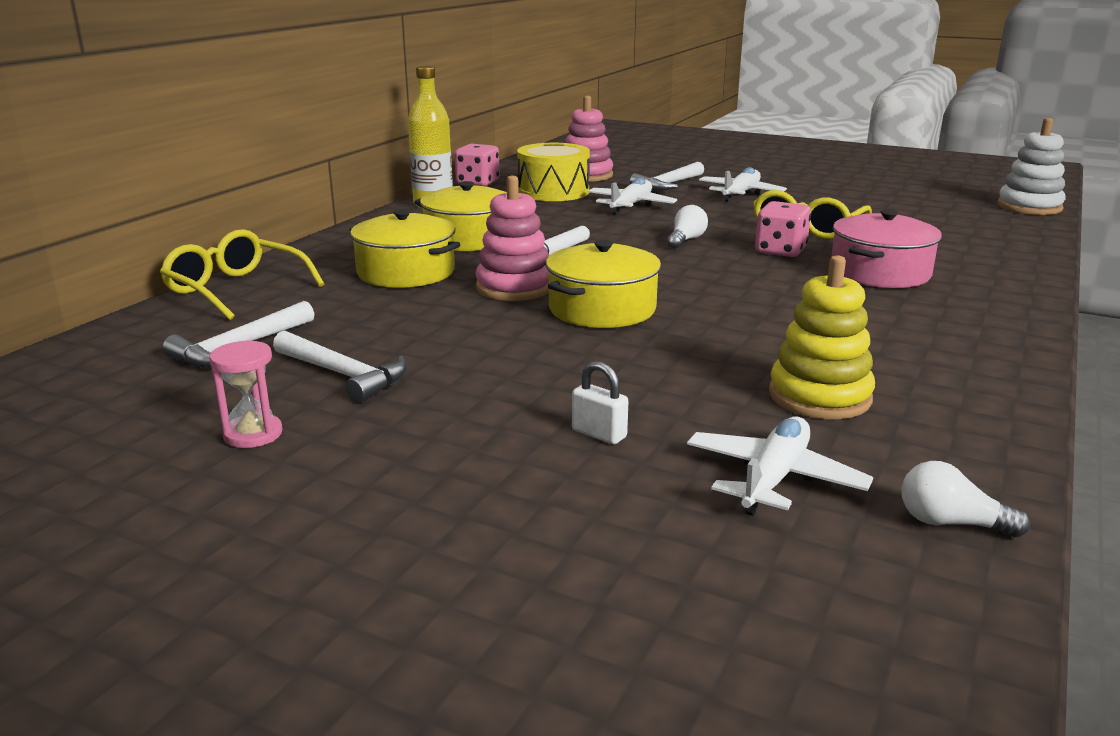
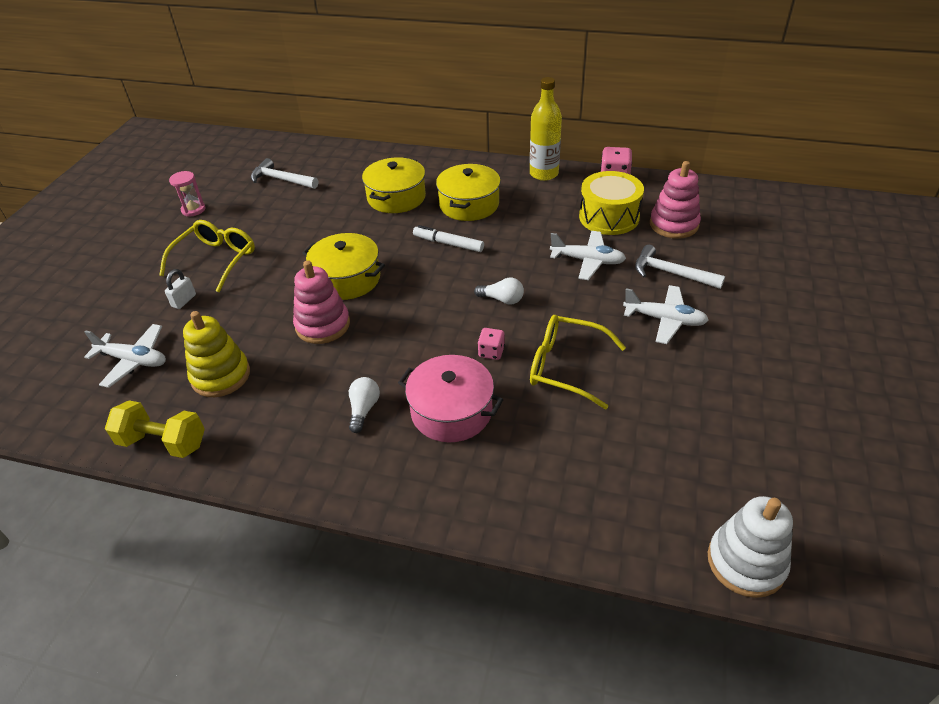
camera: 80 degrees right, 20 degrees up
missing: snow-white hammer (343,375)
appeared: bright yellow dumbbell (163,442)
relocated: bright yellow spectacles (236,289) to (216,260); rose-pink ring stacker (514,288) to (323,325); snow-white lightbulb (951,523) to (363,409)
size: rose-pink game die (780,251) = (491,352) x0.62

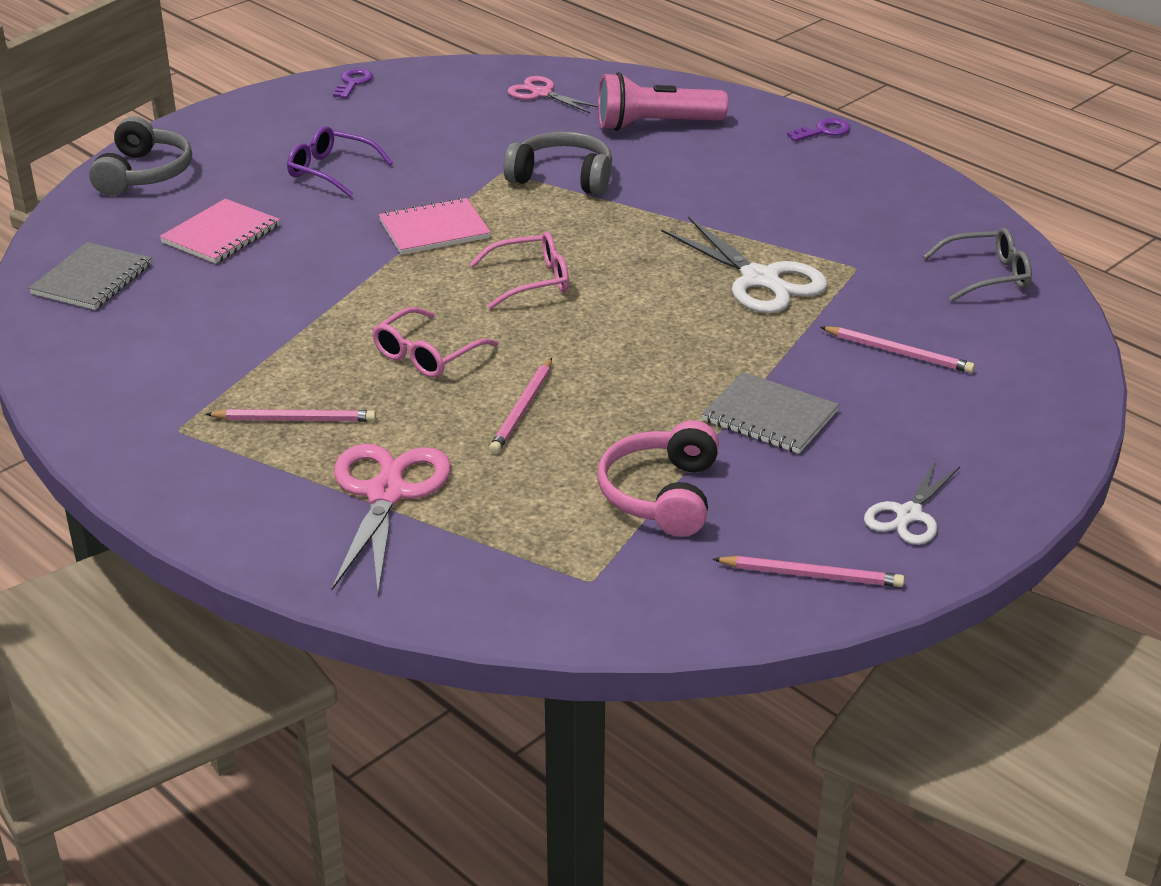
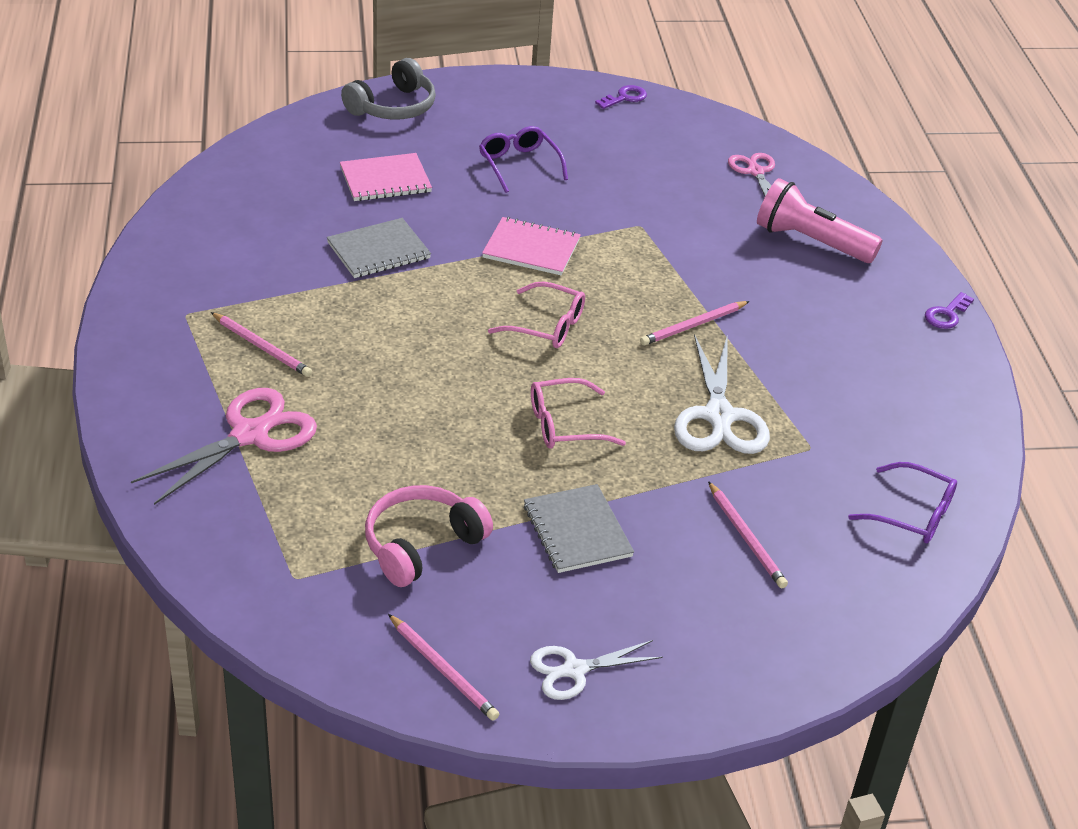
camera: 35 degrees right, 5 degrees up
missing: gray headphones (562,177)
relocated: gray notepad (92,279) to (378,251); rose-pink spectacles (427,355) to (565,425); rose-pink pencil (522,409) to (693,326)
colour: gray spectacles (986,276) to purple spectacles (912,514)
spun: purple key (823,131) = (946,314) 120 degrees clockwise

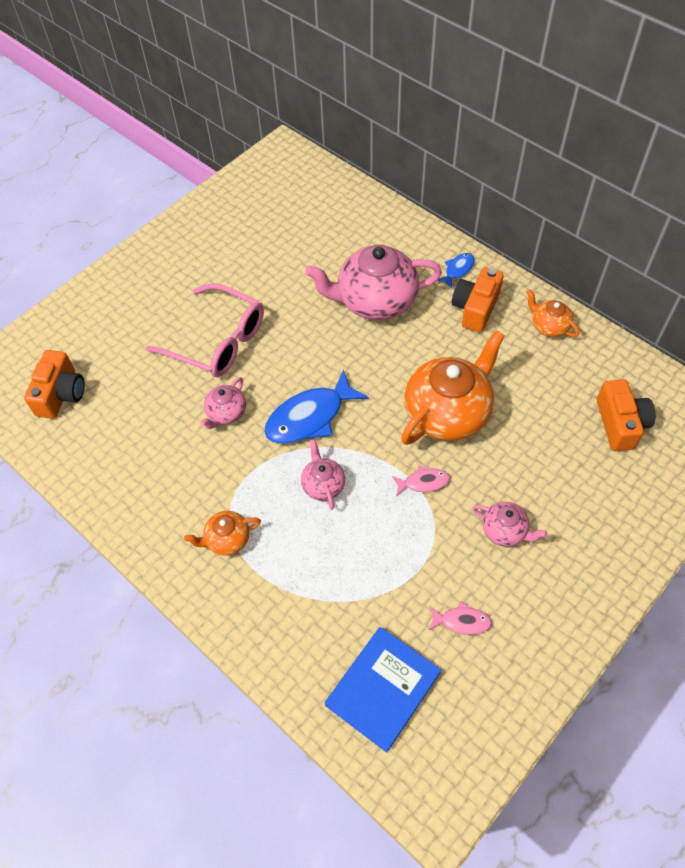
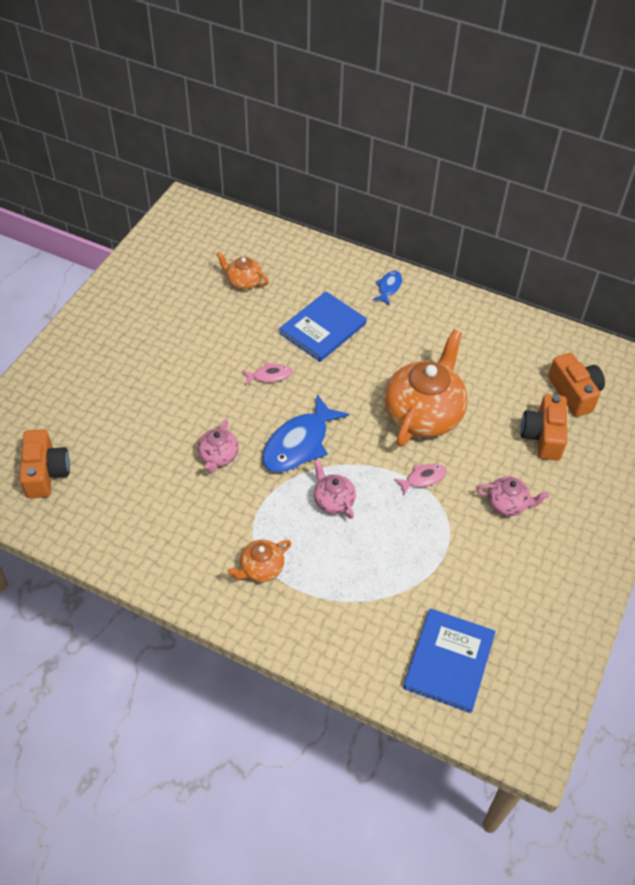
camera: 20 degrees left, 5 degrees down
missing: rose-pink spectacles (217,340)
relocated: rose-pink fish figure (462,621) to (269,375); bright orange camera (475,308) to (543,436); bright orange tea pot (549,326) to (243,282)
exchanged: rose-pink tea pot (375,301) to blue hardback (323,329)

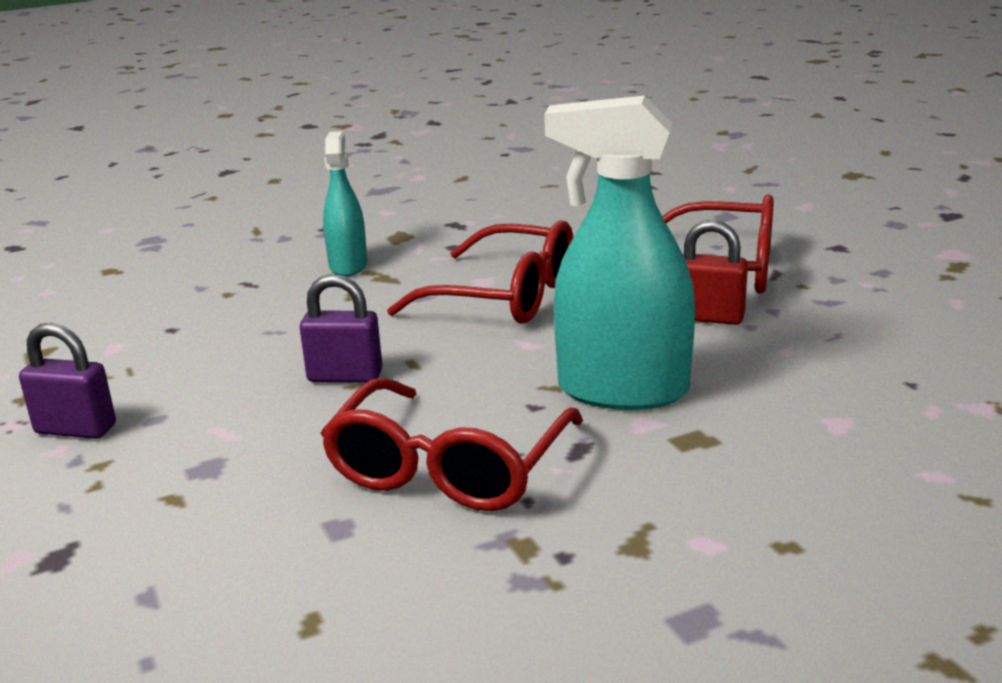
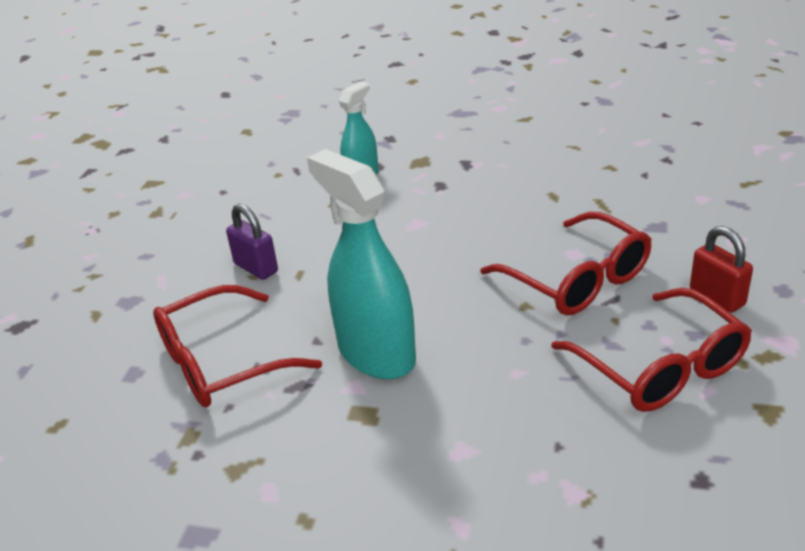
camera: 40 degrees right, 10 degrees up
missing: purple padlock (75,429)
relocated: crimson spectacles (505,296) to (661,367); crimson padlock (709,317) to (717,297)

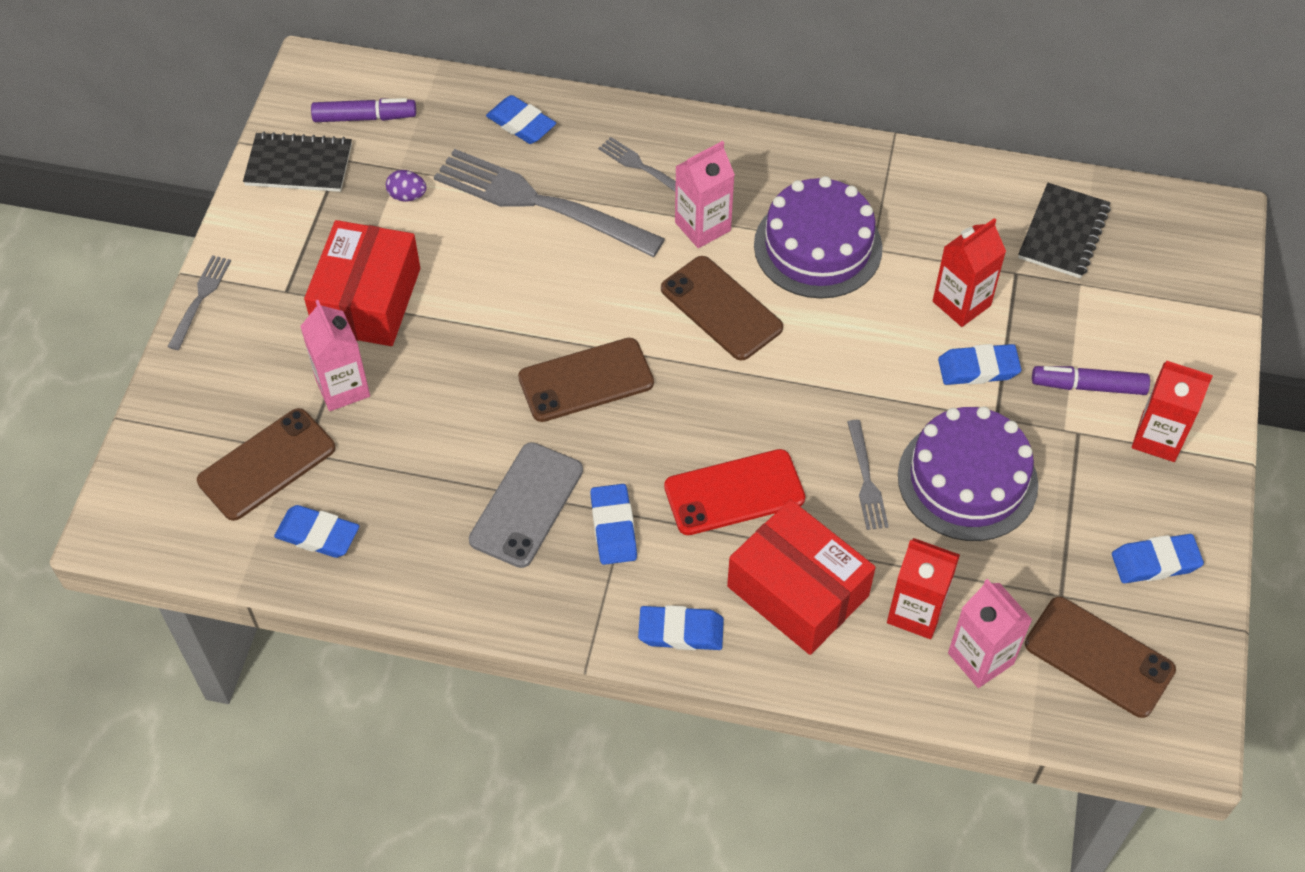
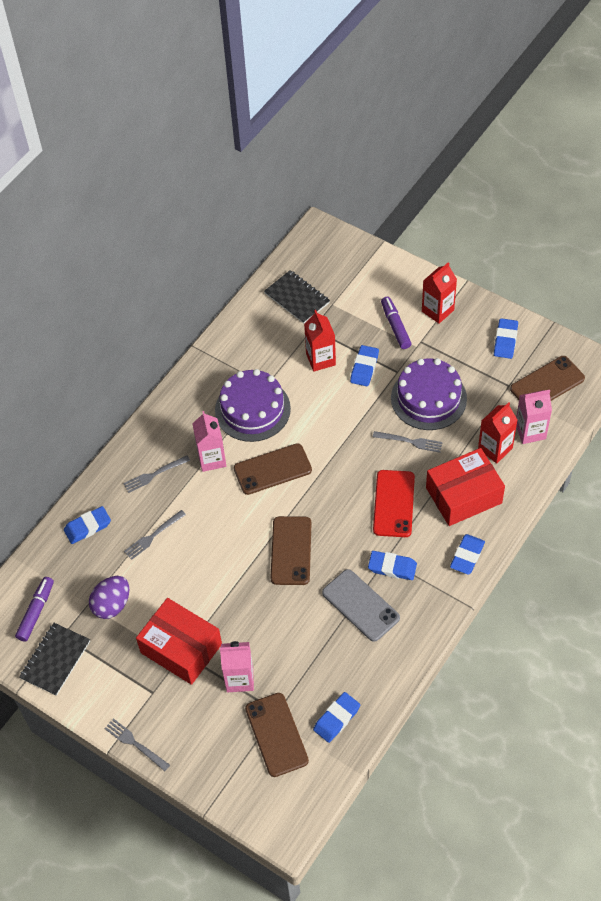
camera: 65 degrees left, 0 degrees up
spun: purple marker (1088,386) = (395,326) 135 degrees clockwise
size: purple egg shape (407,196) = (112,605) x1.74; gray dinner fork (537,202) = (152,536) x0.47

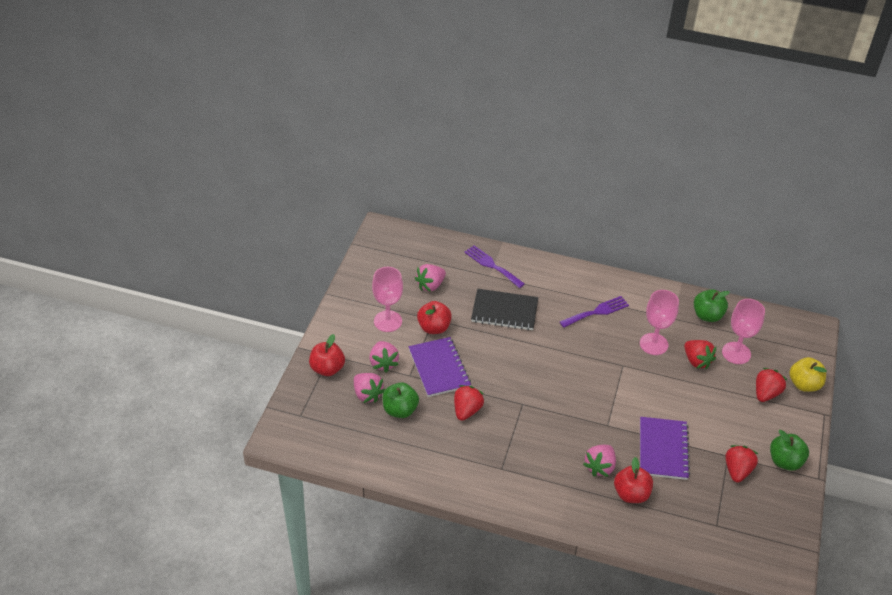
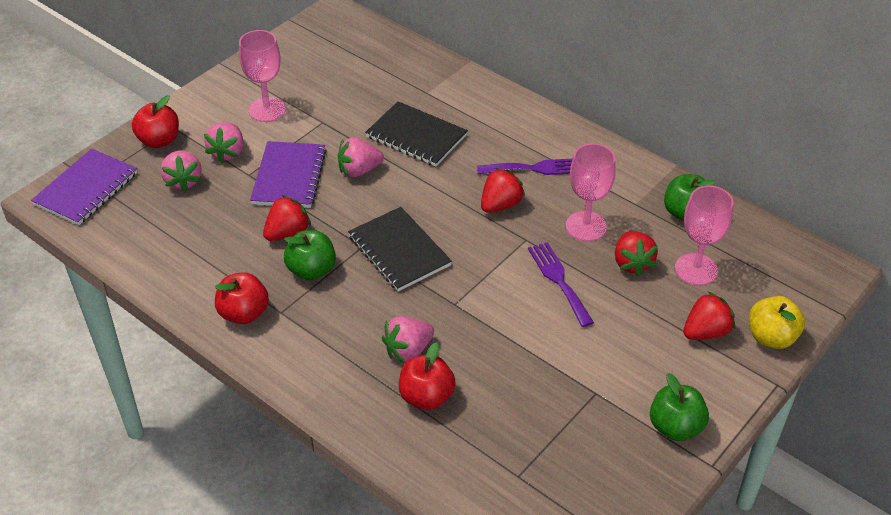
camera: 25 degrees right, 0 degrees up
appeared: jet-black notepad (399,251)
relocated: leaf-green apple (400,410) to (311,270); rose-pink strawberry (430,285) to (359,170); crimson apple (434,327) to (244,313); purple dinner fork (492,265) to (559,280); purple notepad (663,449) to (86,189); crimson strawberry (737,470) to (500,205)

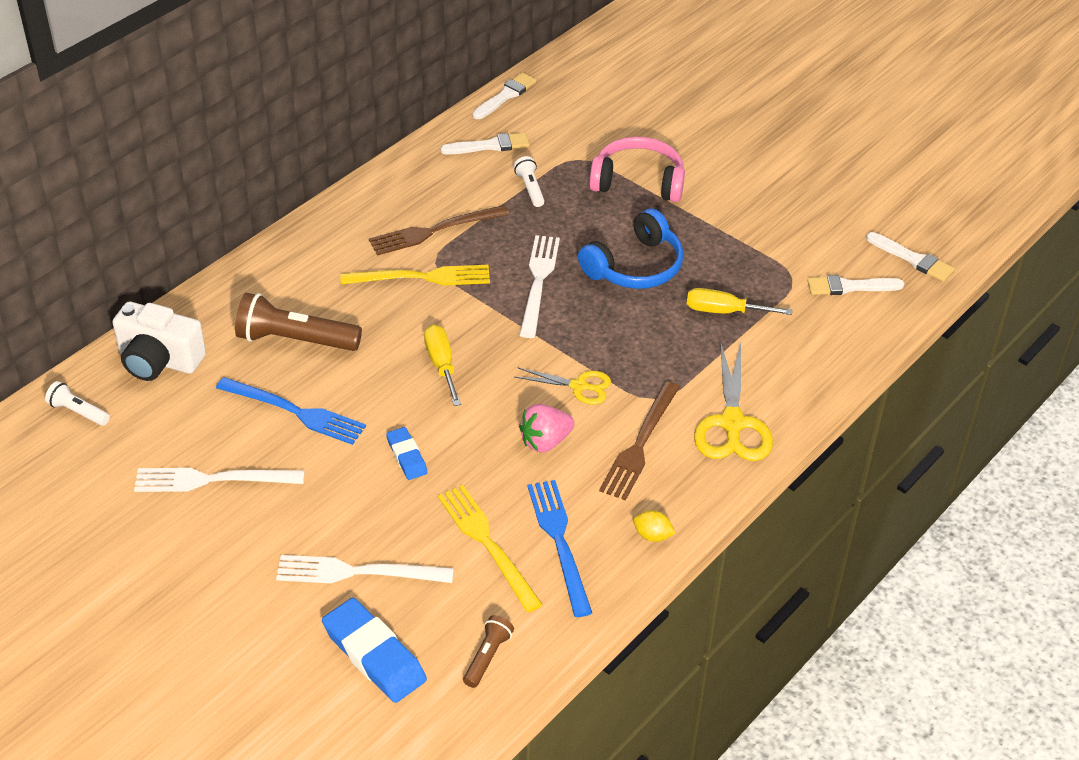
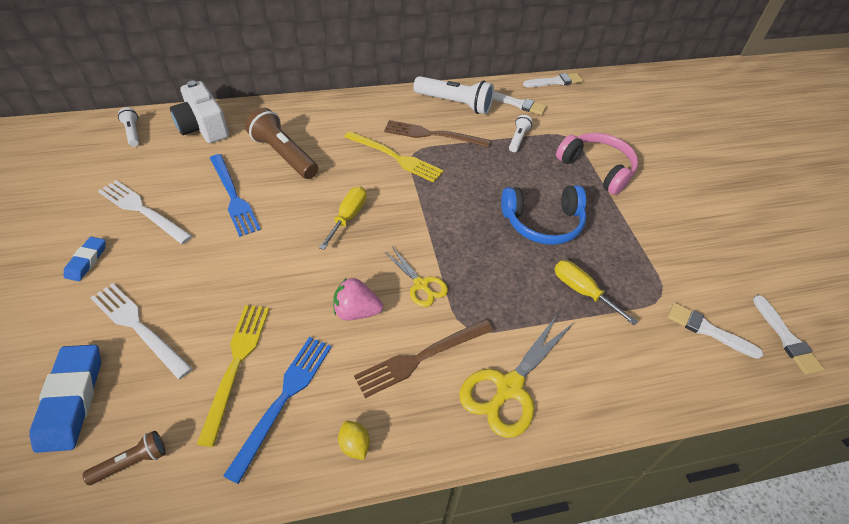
camera: 35 degrees right, 5 degrees up
missing: snow-white dinner fork (538,282)
appeared: snow-white pocket torch (455,104)
relocated: blue pencil eraser (406,456) to (86,261)

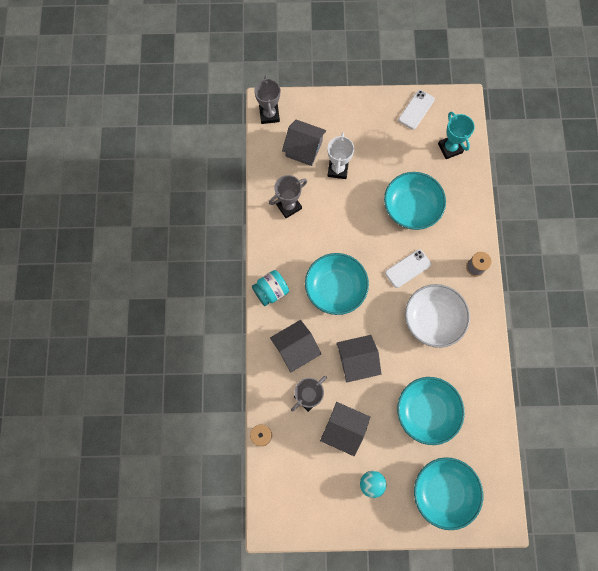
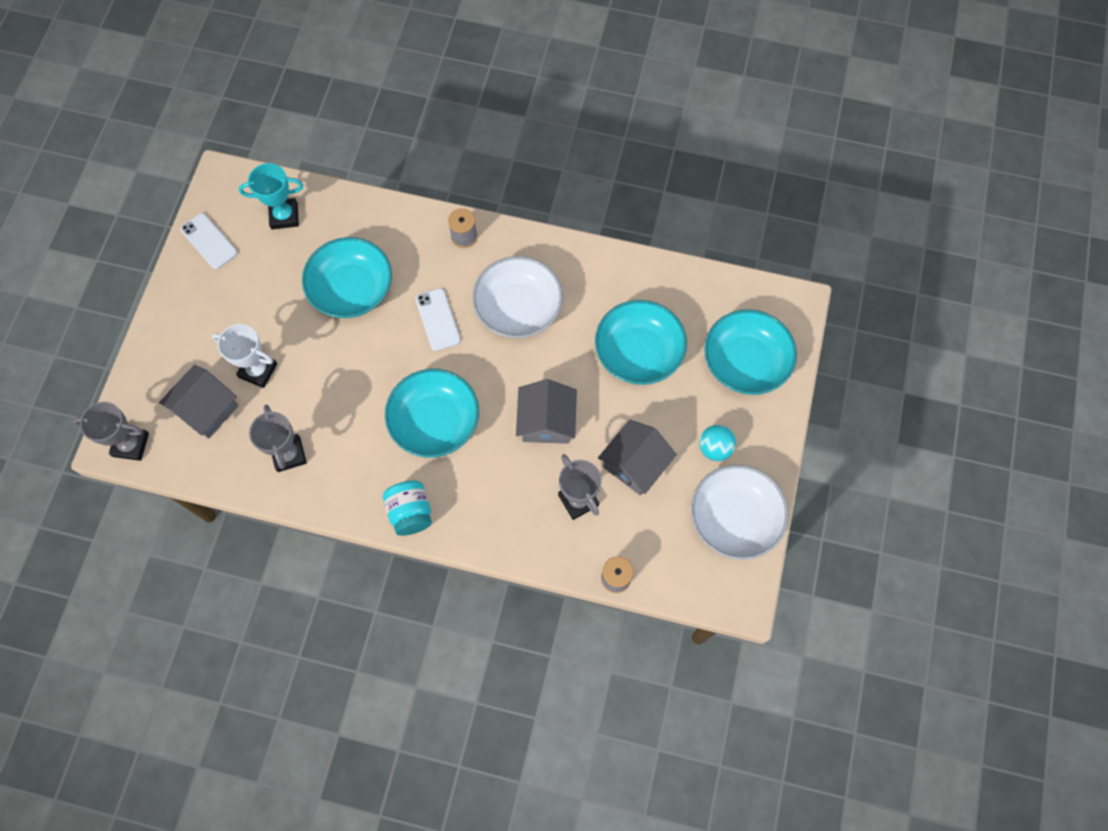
camera: 75 degrees left, 5 degrees down
missing: gray cottage (295,349)
appeared: snow-white deep dish (734,518)

